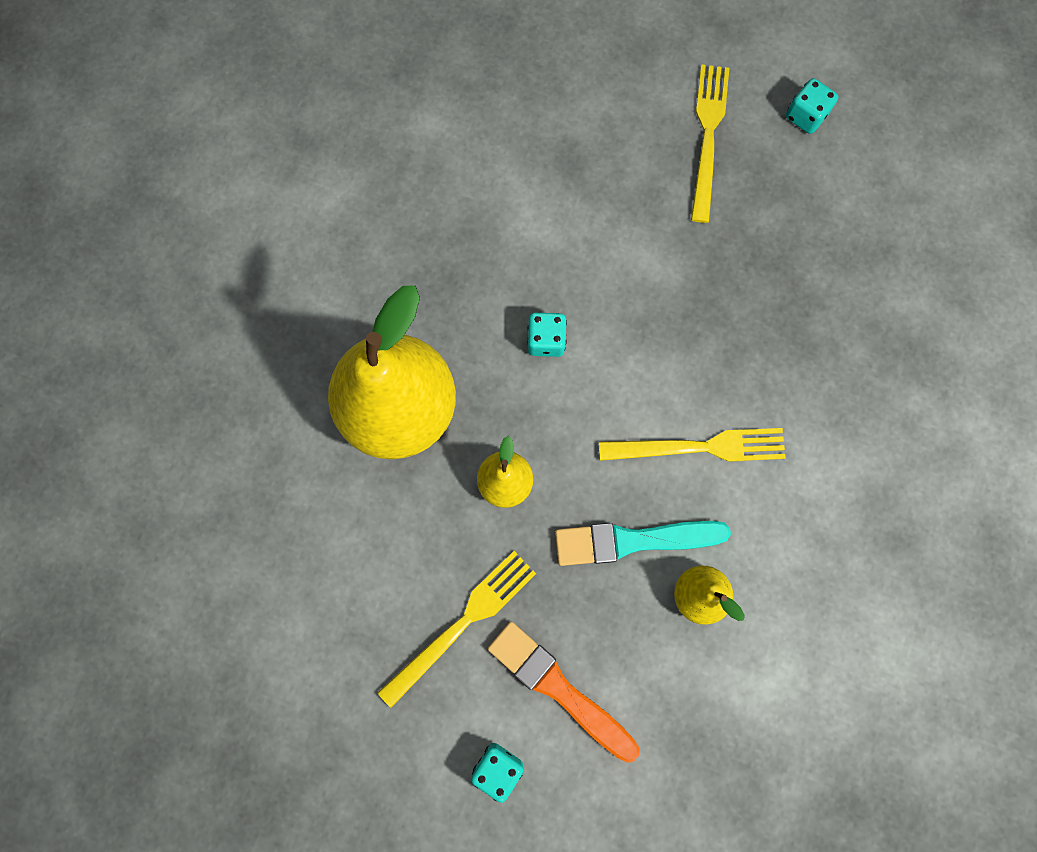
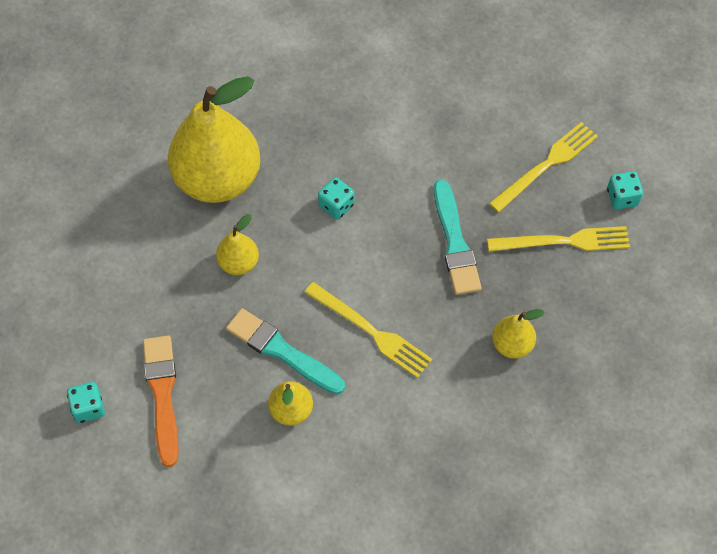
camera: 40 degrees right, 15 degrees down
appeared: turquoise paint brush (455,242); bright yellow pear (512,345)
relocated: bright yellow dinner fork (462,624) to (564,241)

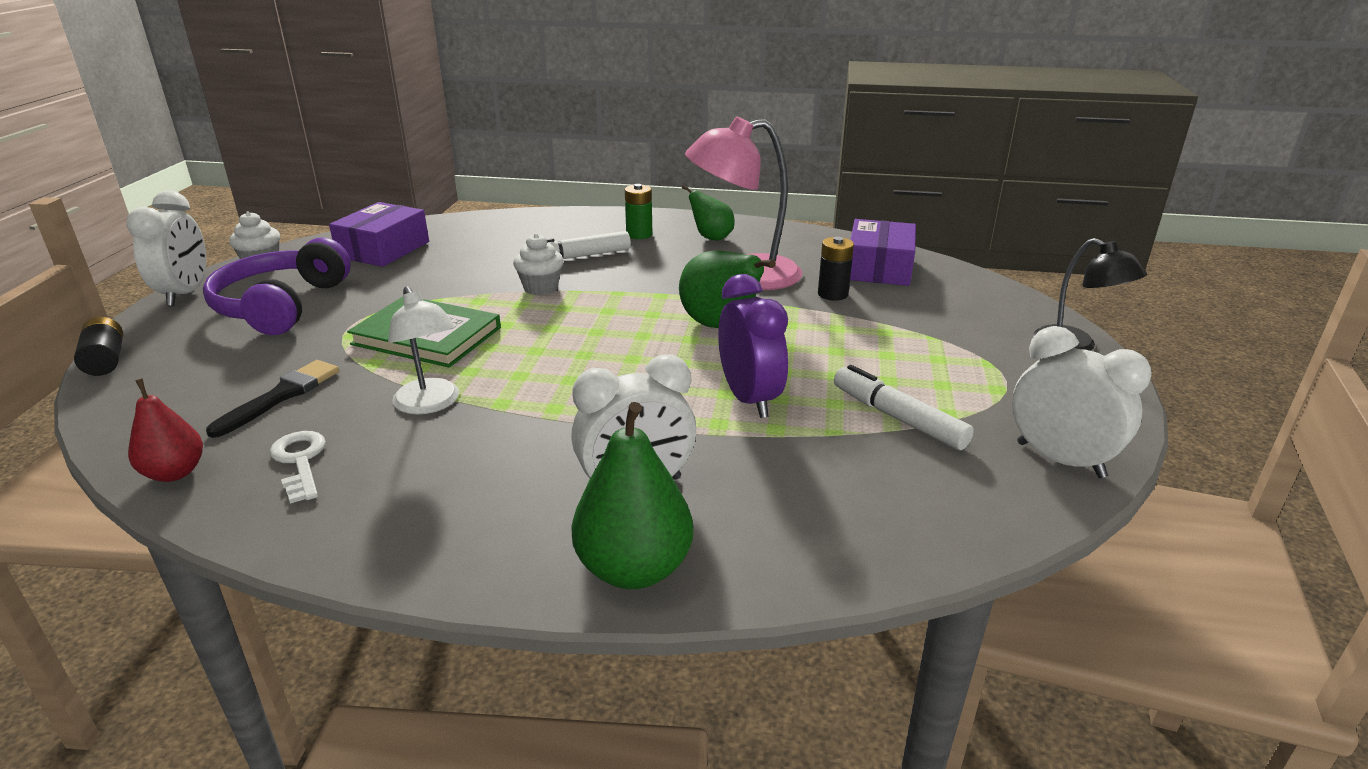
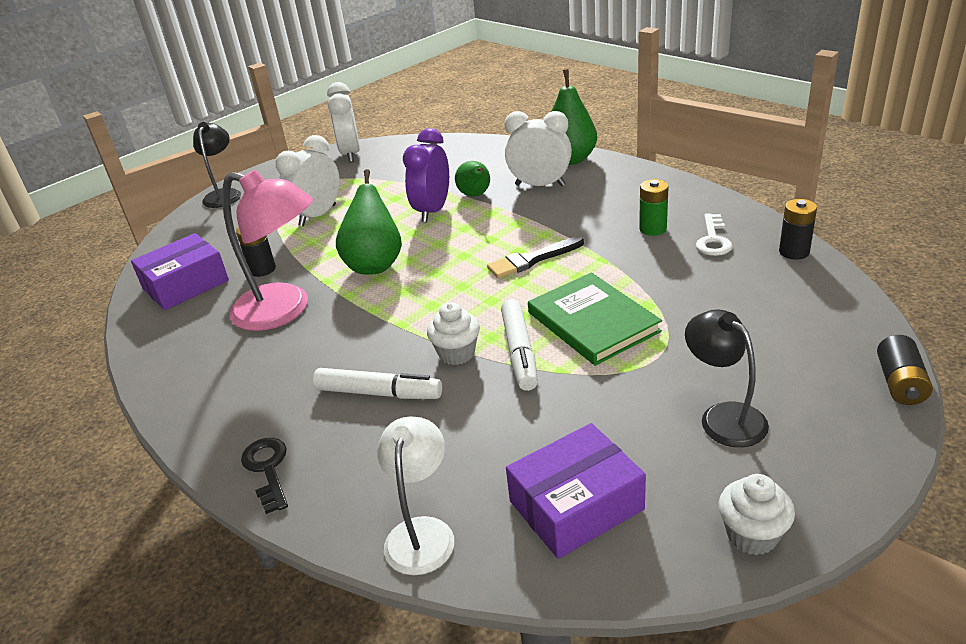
camera: 140 degrees left, 5 degrees up
appeared: jet-black key (267,469)
relocated: snow-white bedside clock (185,294) to (317,215); jet-black paint brush (281,396) to (532,260); snow-white desk lamp (430,404) to (422,532); leaf-green power cell (639,234) to (653,229); leaf-green pear (711,237) to (475,195); snow-white marker (898,418) to (519,352)
exchanged: crimson pear (175,473) to jet-black power cell (794,252); purple headphones (281,305) to jet-black desk lamp (723,416)

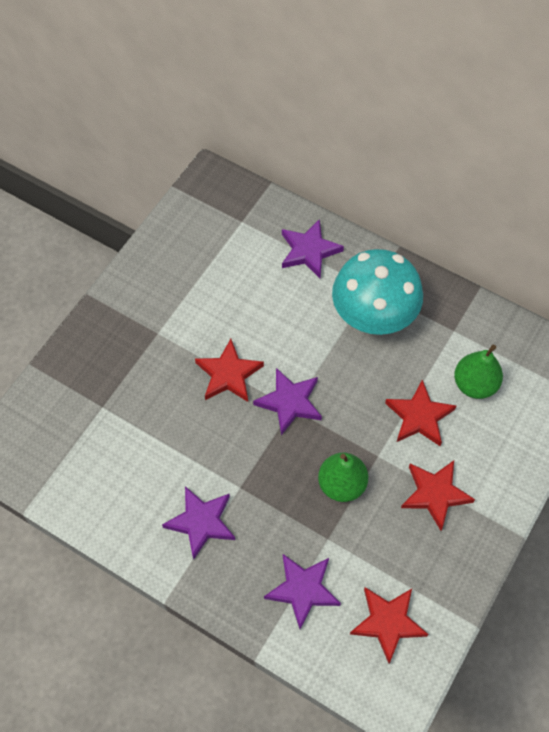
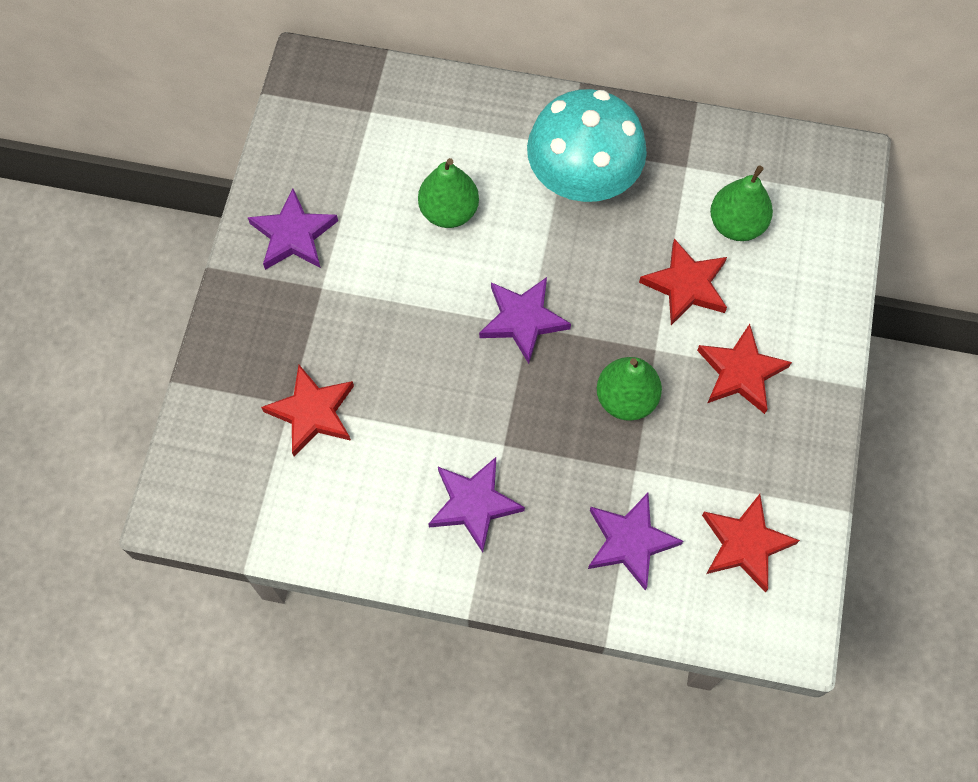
camera: 20 degrees left, 5 degrees up
appeared: leaf-green pear (449,211)
relocated: crimson star shape (228,374) to (312,412); purple star shape (309,251) to (293,235)

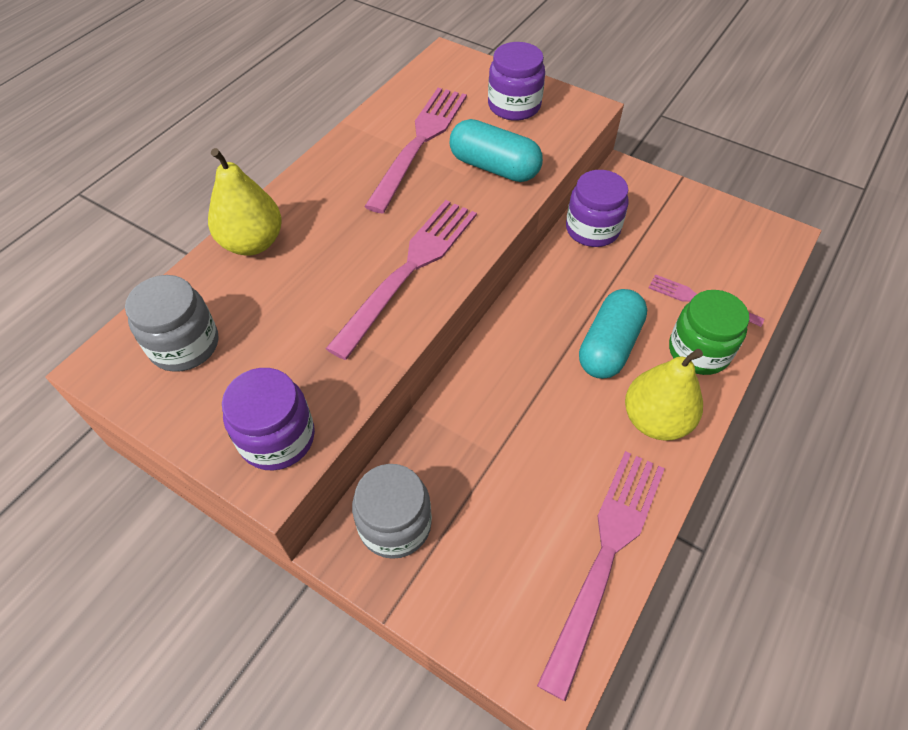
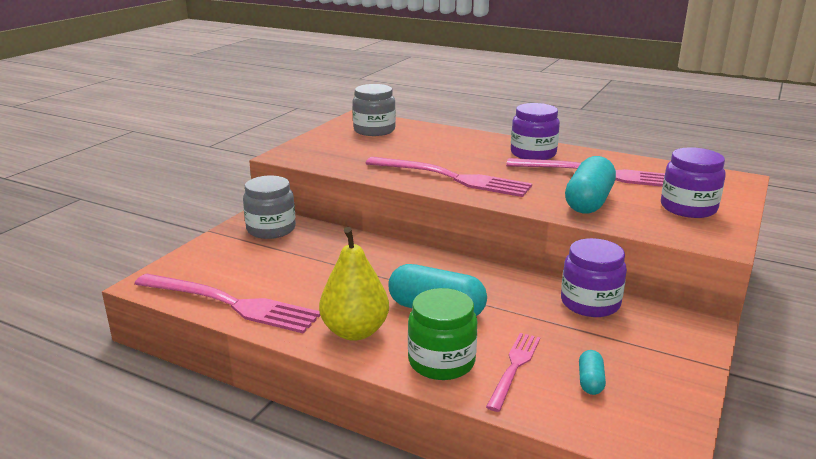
camera: 85 degrees right, 30 degrees down
missing: bright yellow pear (252,243)
appeared: turquoise capsule (590,381)
relocated: purple jar (277,438) to (533,154)

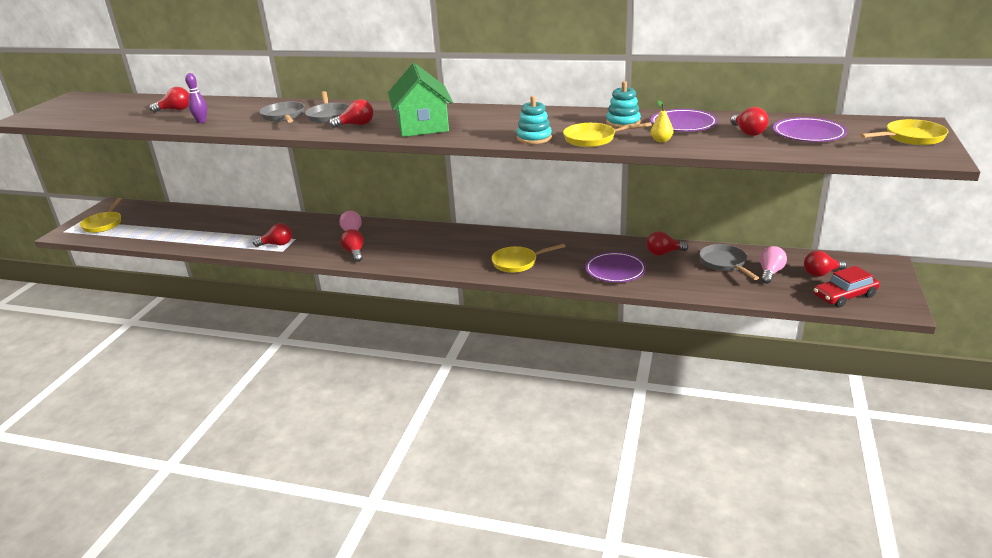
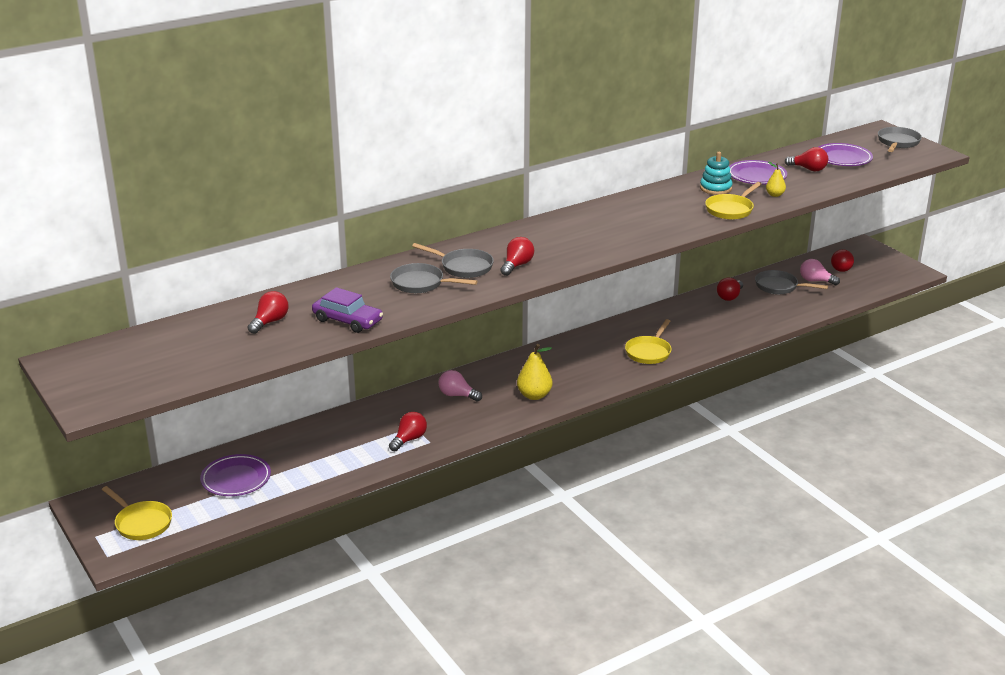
camera: 50 degrees left, 0 degrees up
missing: crimson lightbulb (354,253); leaf-green cottage (422,126); turquoise ring stacker (534,138); crimson toy car (844,296)
appeared: bright yellow pear (534,395)
relocated: purple dinner plate (615,270) to (236,479)
exchanged: purple skittle (201,121) to purple toy car (347,320)
colour: bright yellow frying pan (911,138) to gray frying pan (897,142)
spun: rose-pink lightbulb (770,273) = (815,281) 45 degrees counterclockwise

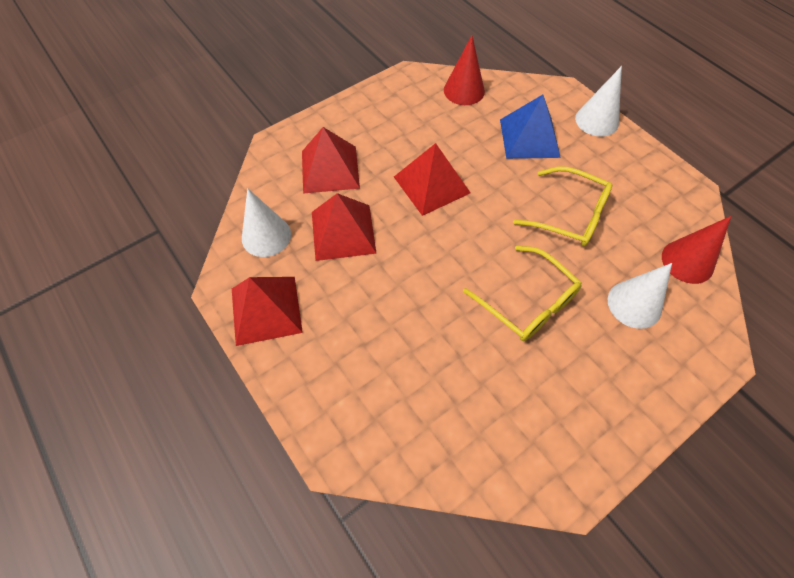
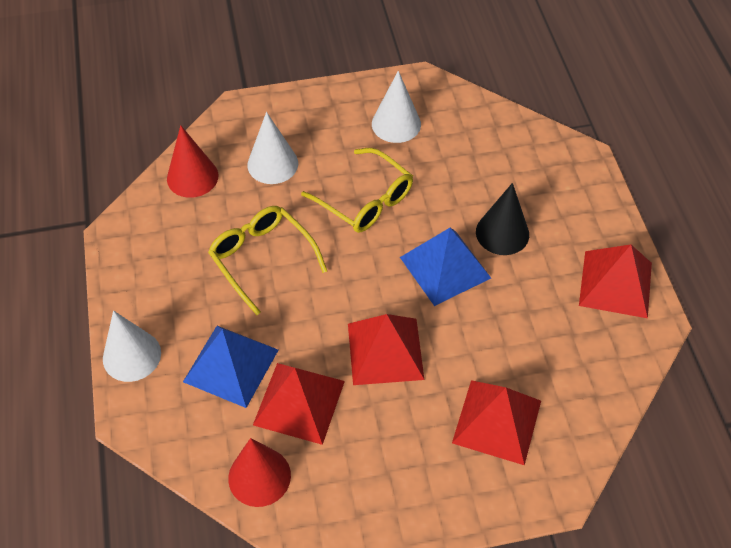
camera: 155 degrees left, 5 degrees down
appeared: blue pyramid shape (445,267); jet-black cone shape (502,233)
relocated: snow-white cone shape (266,236) to (396,124); crimson pyramid shape (343,232) to (299,402)
spun: bright yellow spectacles (527,302) = (365,200) 150 degrees clockwise

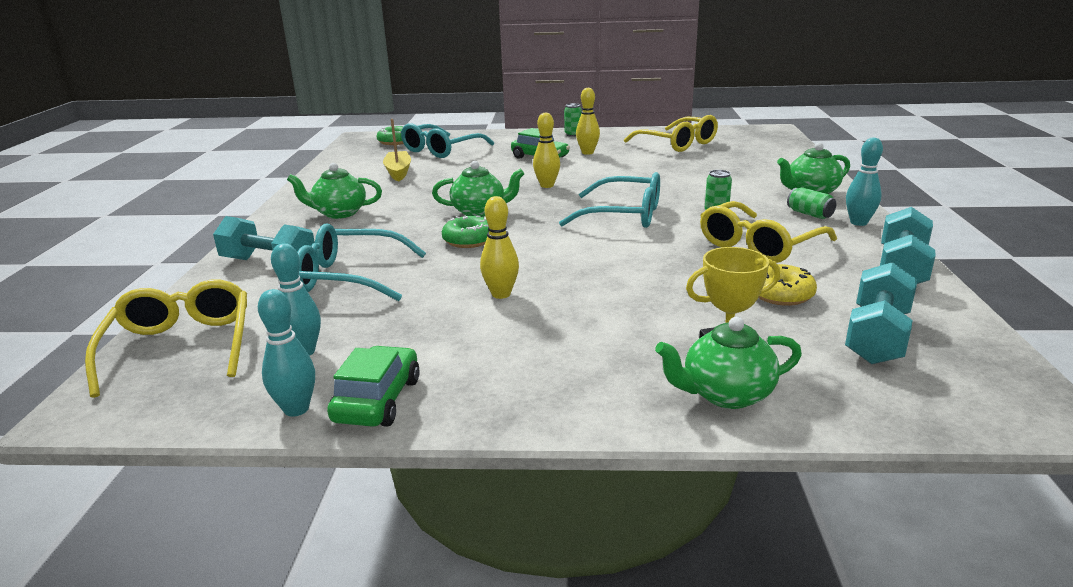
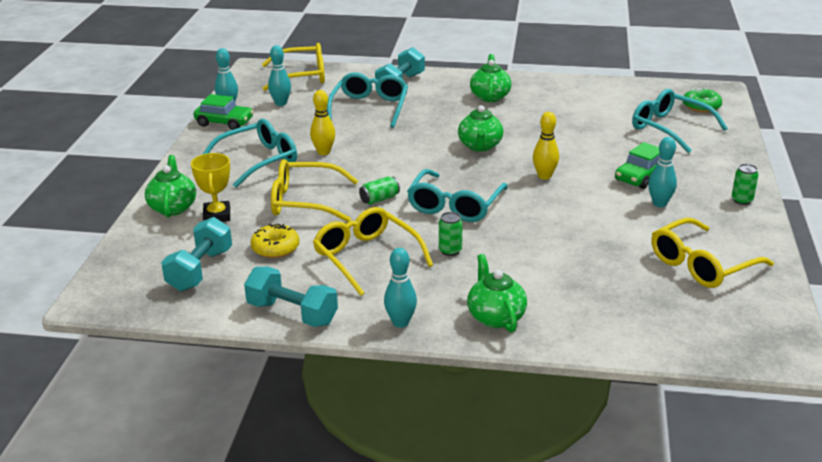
camera: 95 degrees right, 5 degrees up
missing: bright yellow toy boat (398,172); leaf-green doughnut (469,240)
appeared: turquoise spectacles (259,161); bright yellow spectacles (304,201)
relocated: leaf-green can (809,214) to (379,199)
colour: bright yellow skittle (587,152) to turquoise skittle (659,204)
spun: turquoise dumbbell (877,337) = (200,270) 75 degrees clockwise

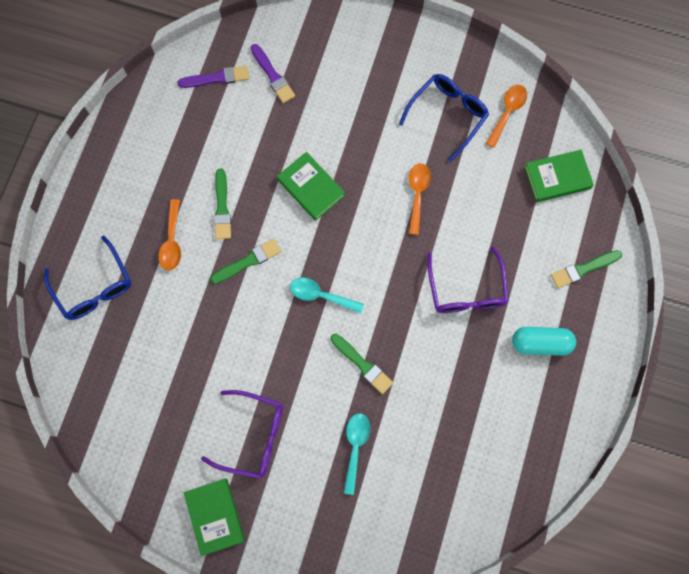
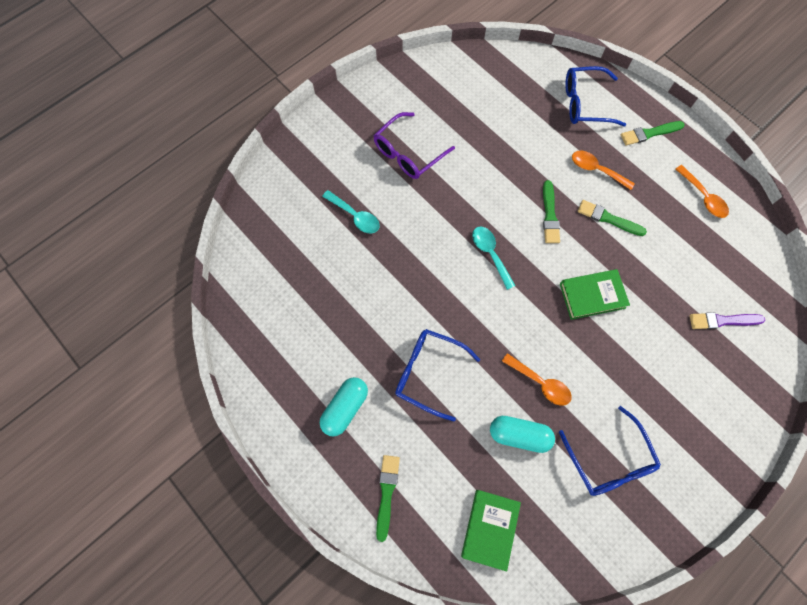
camera: 120 degrees right, 5 degrees down
missing: purple paint brush (216,78); leaf-green hardback (215,516)
appeared: turquoise capsule (519,435)
relocated: leaf-green paint brush (362,364) to (649,133); bright orange tablespoon (507,112) to (703,197)
colour: purple spectacles (466,290) to blue spectacles (428,373)
spun: turquoise tablespoon (321,295) = (490,254) 75 degrees counterclockwise

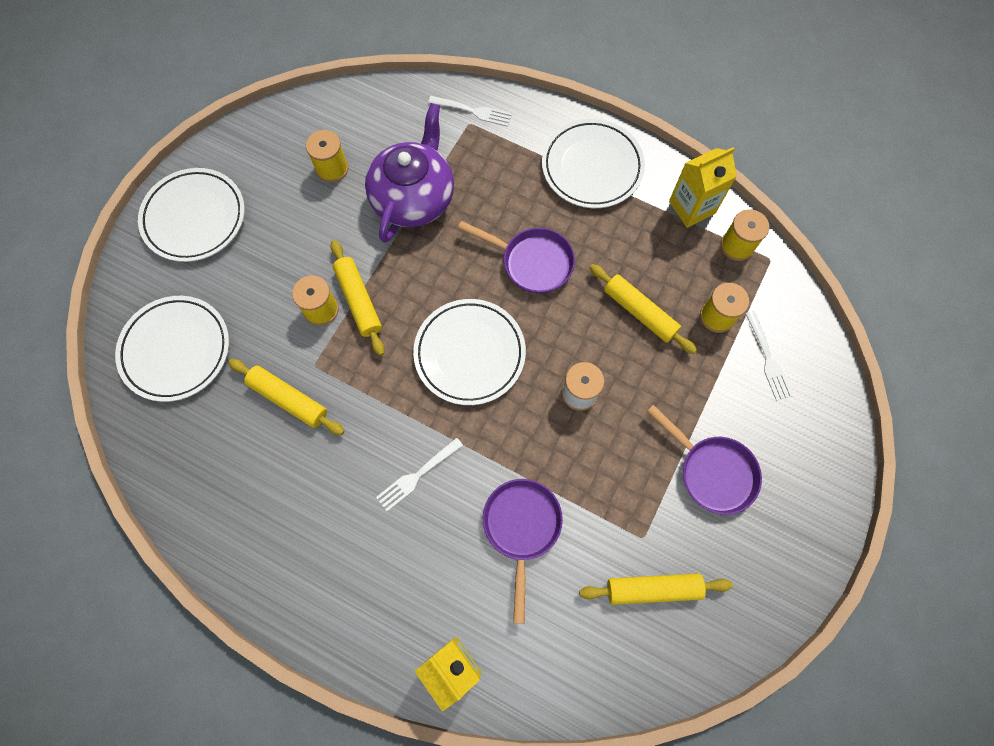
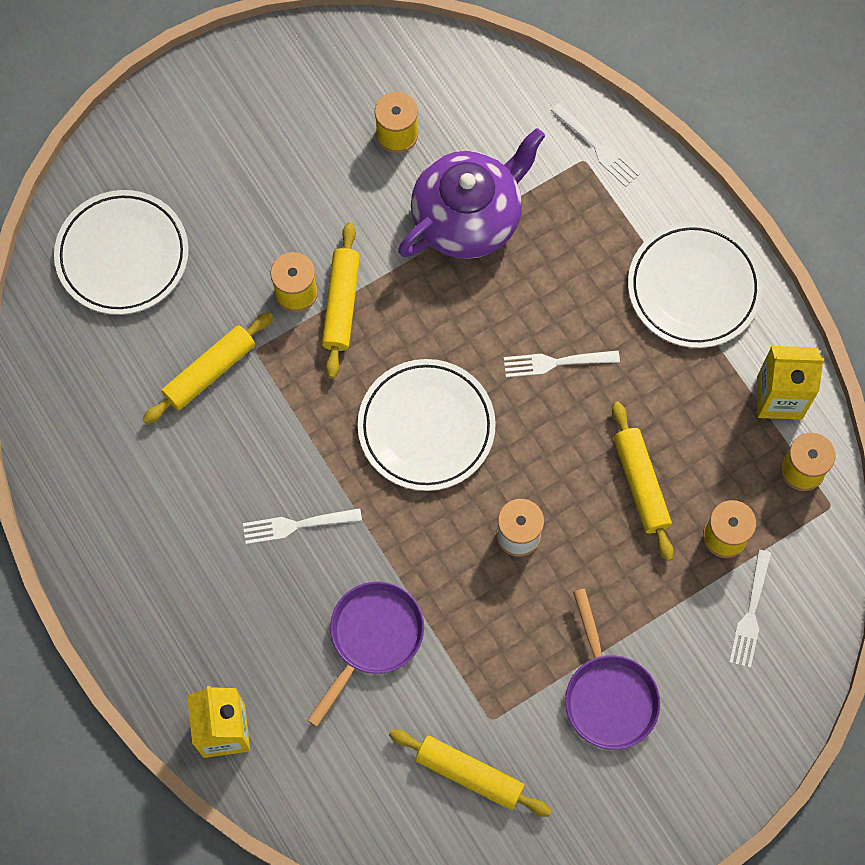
camera: 30 degrees right, 0 degrees up
missing: snow-white dinner plate (194,218)
exchanged: purple frying pan (532,262) to snow-white dinner fork (556,362)
spun: bright yellow dough roller (288,399) = (210,372) 75 degrees clockwise

